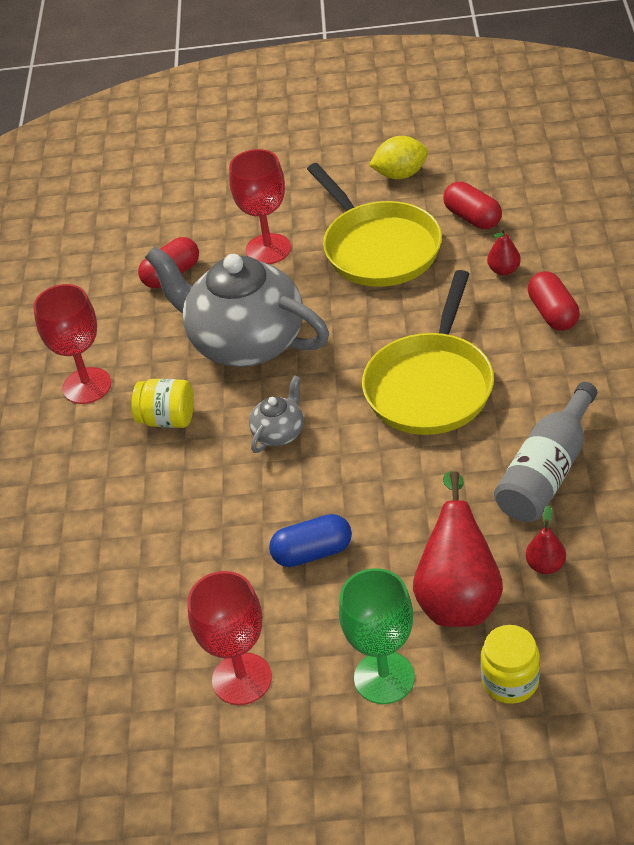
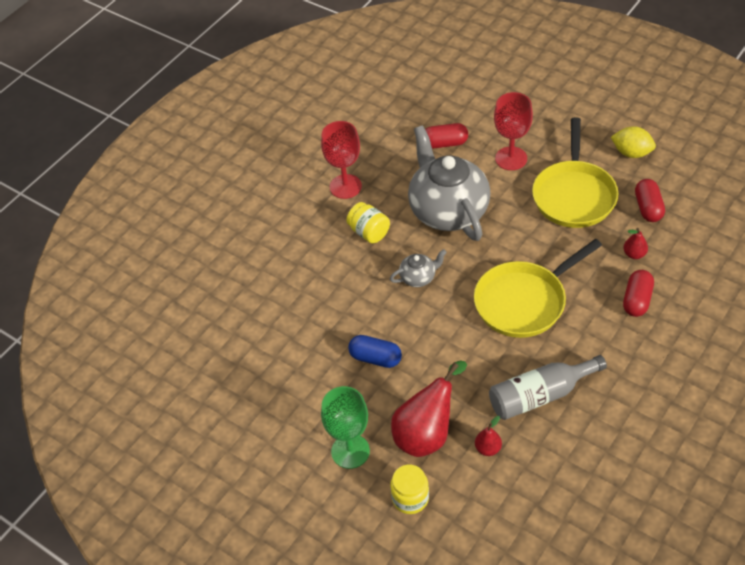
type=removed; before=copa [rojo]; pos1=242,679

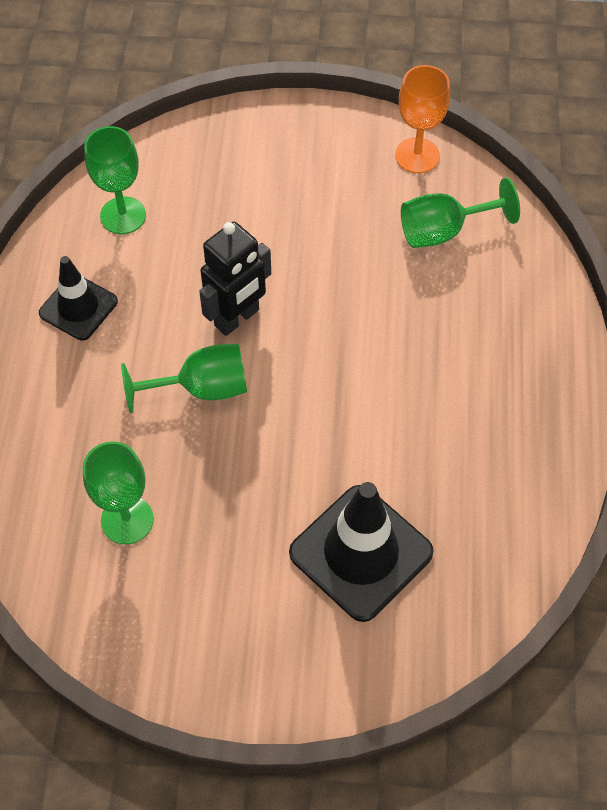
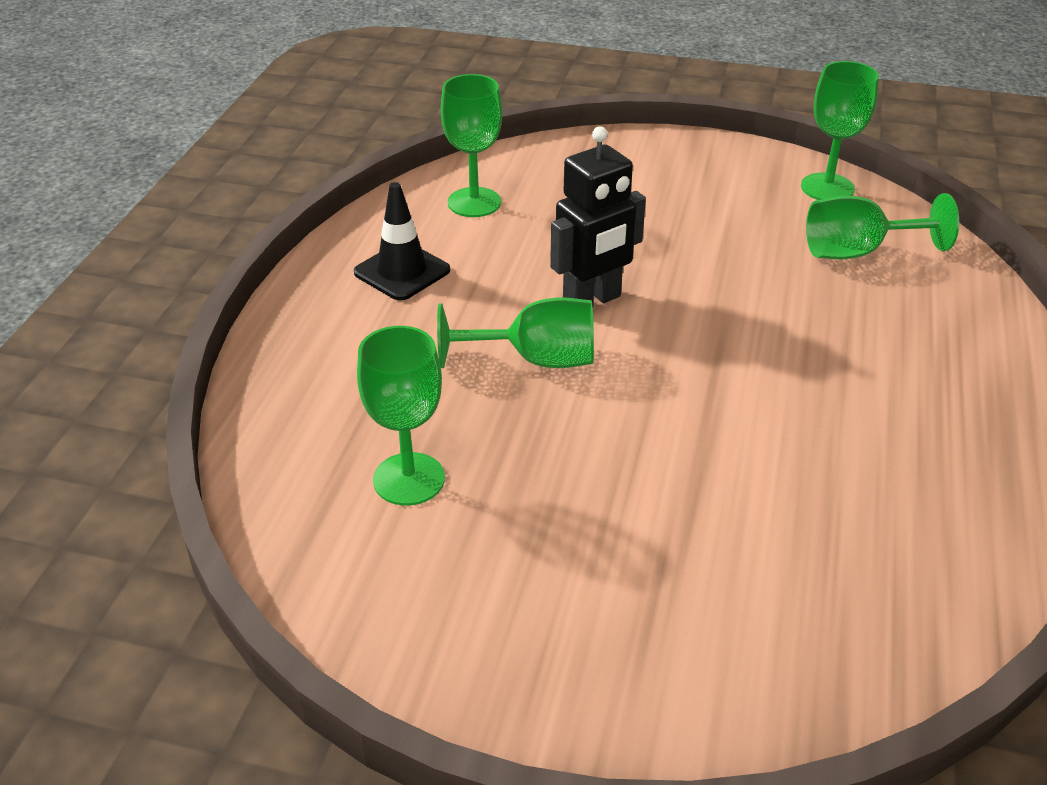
type=removed; before=cono de tráfico [negro]; pos1=361,552
type=recoloured; before=copa [naranja]; after=copa [verde]; pos1=417,155; pos2=827,188

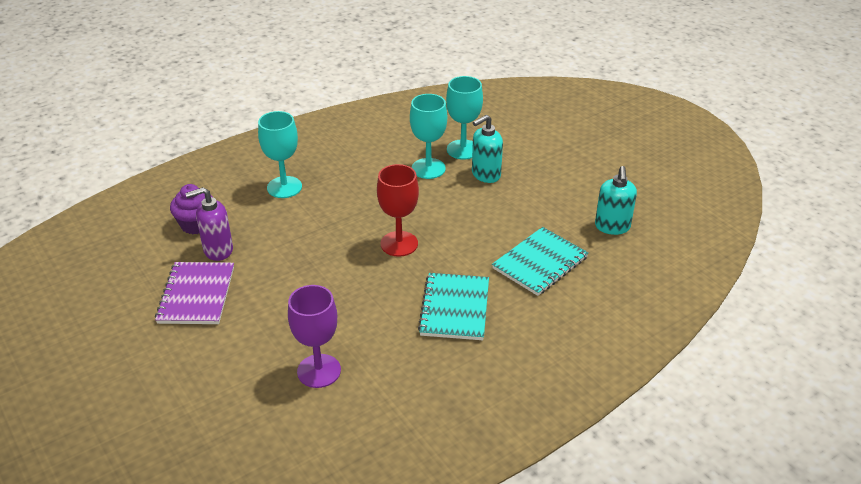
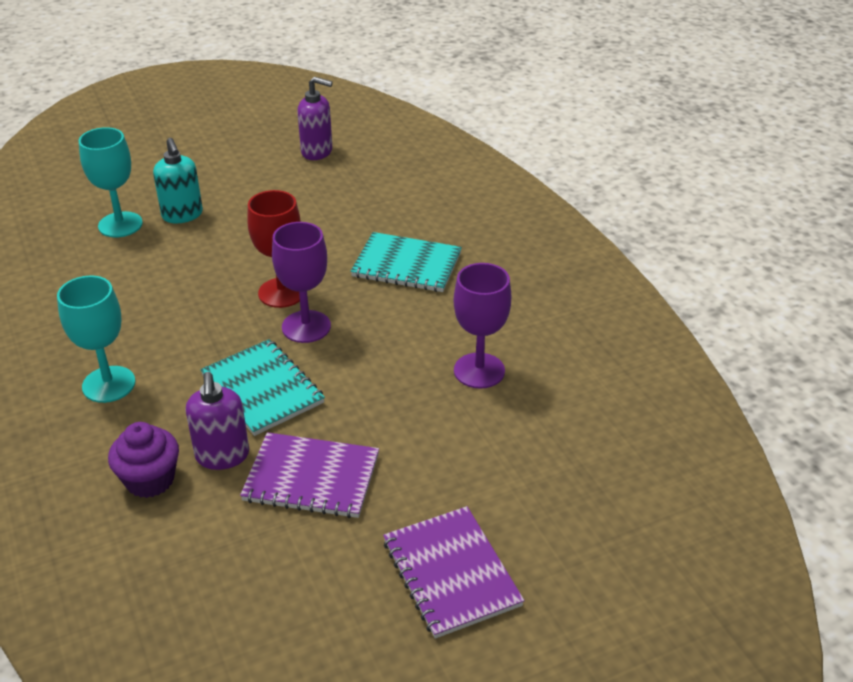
type=removed; before=copa [turquesa]; pos1=428,168
type=added; after=copa [morado]; pos2=306,327
type=added; after=cuaderno [morado]; pos2=451,573
type=moved; before=cuaderno [turquesa]; pos1=540,263; pos2=263,389
type=recoloured; before=dispensador de jabón [turquesa]; after=dispensador de jabón [morado]; pos1=612,227; pos2=317,152

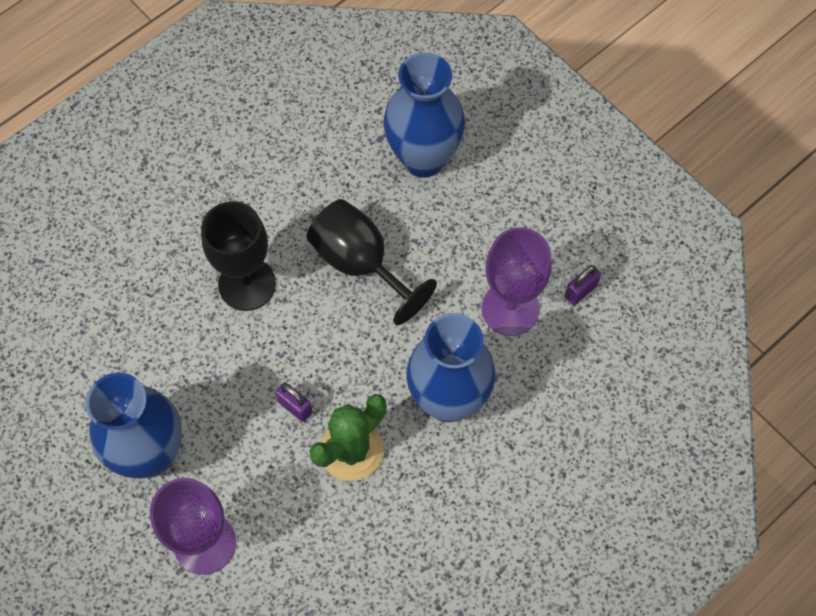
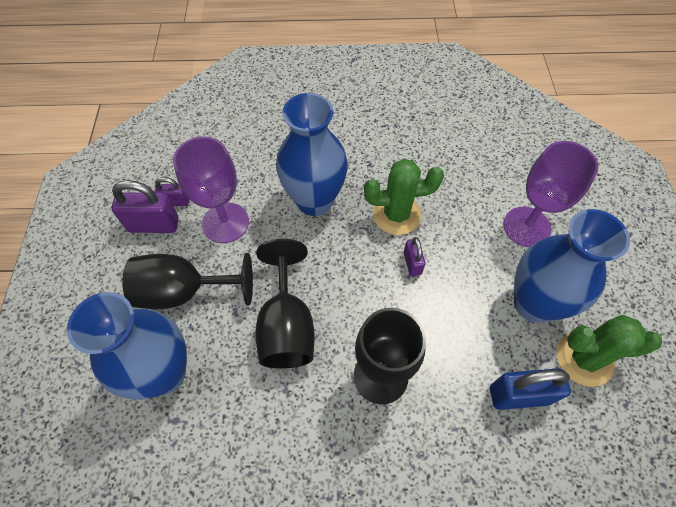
type=added; after=candado [morado]; pos2=154,225
type=added; after=copa [negro]; pos2=184,292
type=added; after=candado [azul]; pos2=519,395
type=added; after=cactus [verde]; pos2=584,358

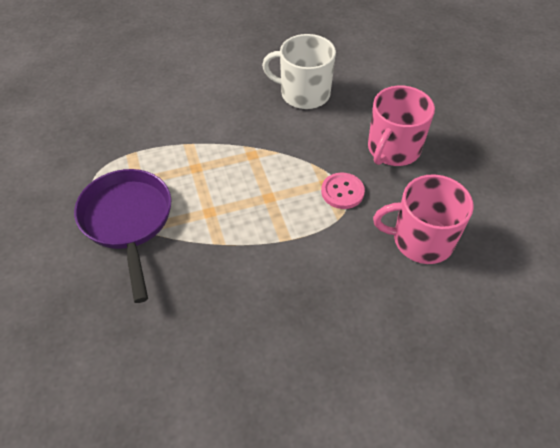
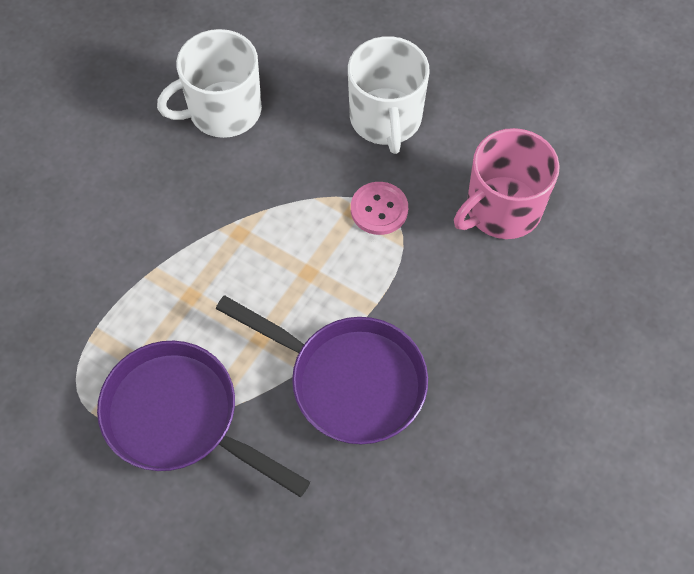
type=added; after=sartén [morado]; pos2=349,381
type=recoloured; before=taza [rosa]; after=taza [blanco]; pos1=393,149; pos2=386,119

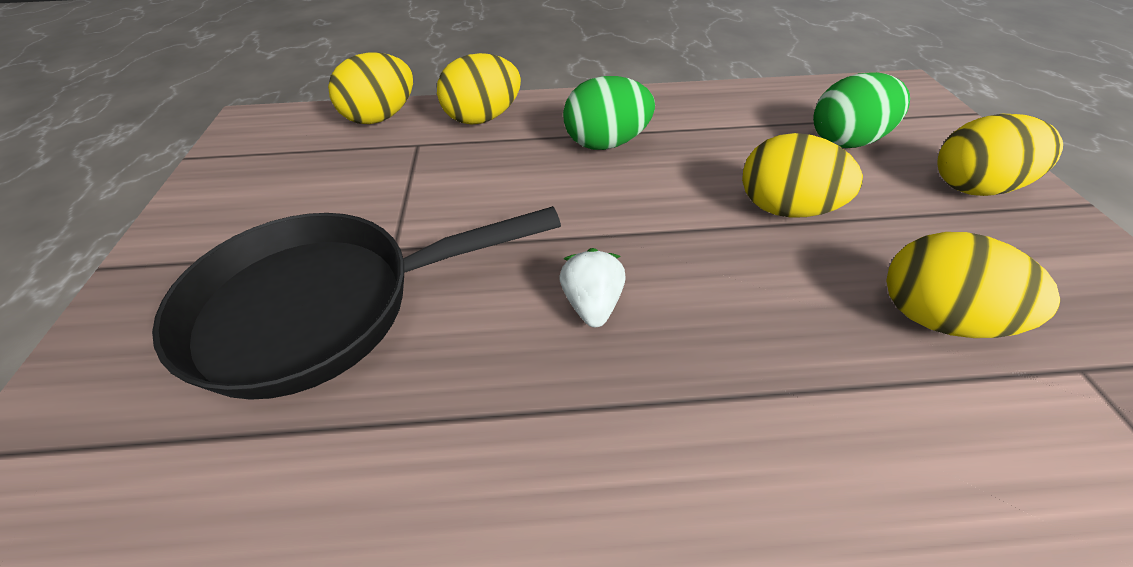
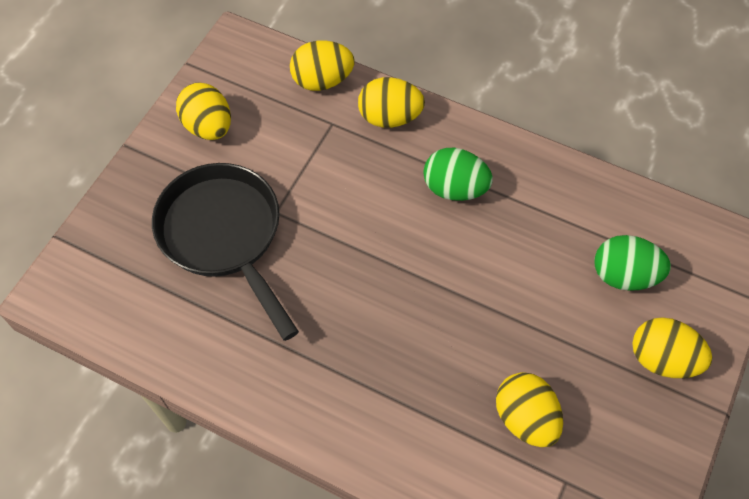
type=removed; before=fresa [blanco]; pos1=592,305
type=moved; before=huevo [amarillo]; pos1=785,209; pos2=208,127
type=turned; before=sartén [negro]; pos1=324,307; pos2=224,236; turn=45

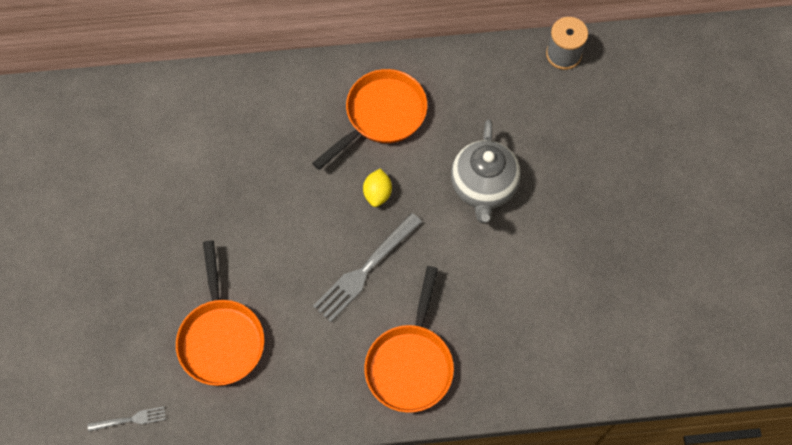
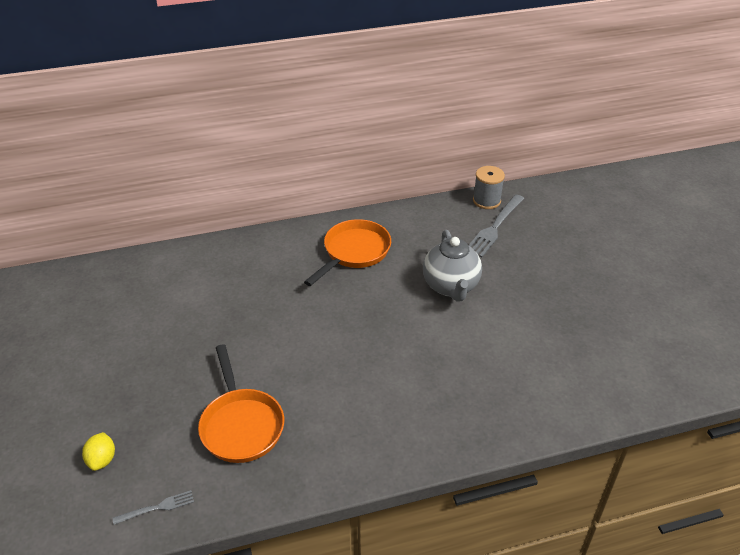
type=removed; before=sartén [naranja]; pos1=410,364
type=moved; before=tenedor [gris]; pos1=365,270; pos2=494,228
type=moved; before=limón [amarillo]; pos1=377,193; pos2=102,459

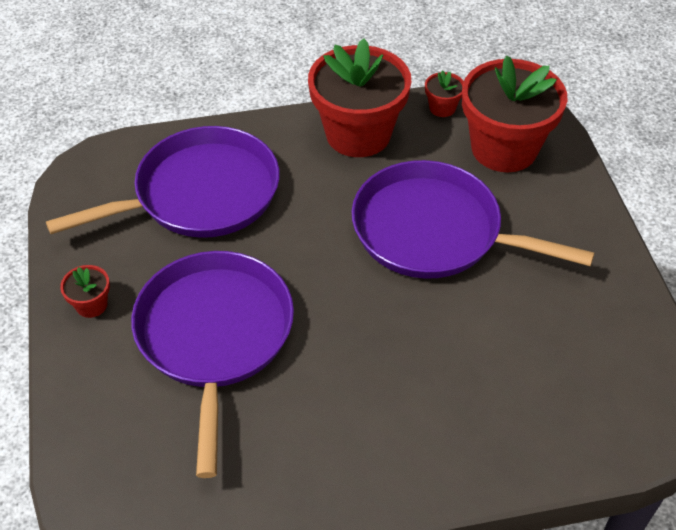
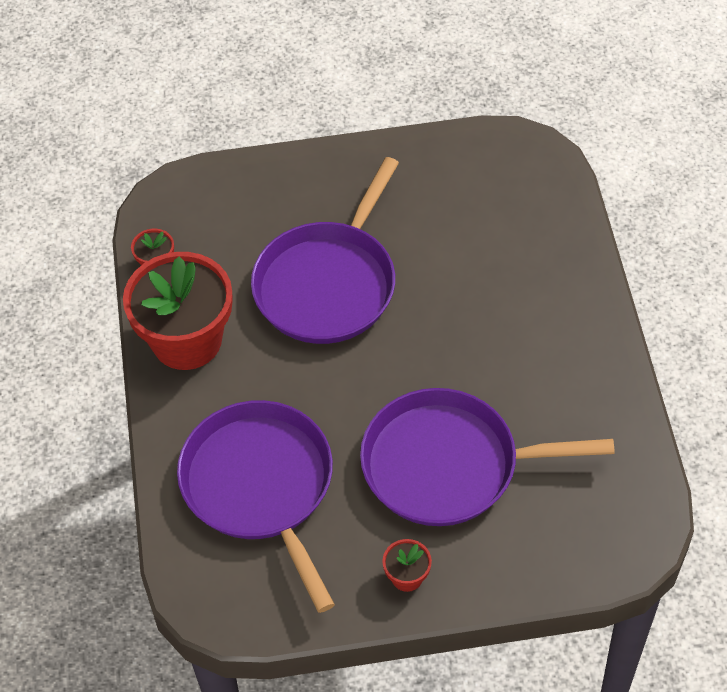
type=removed; before=maceta [rojo]; pos1=504,148

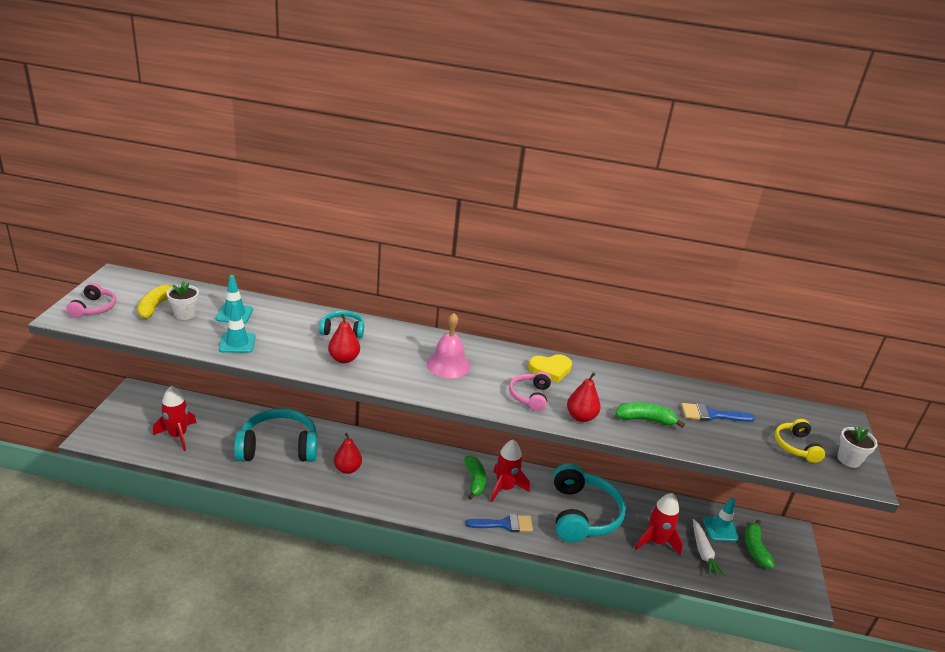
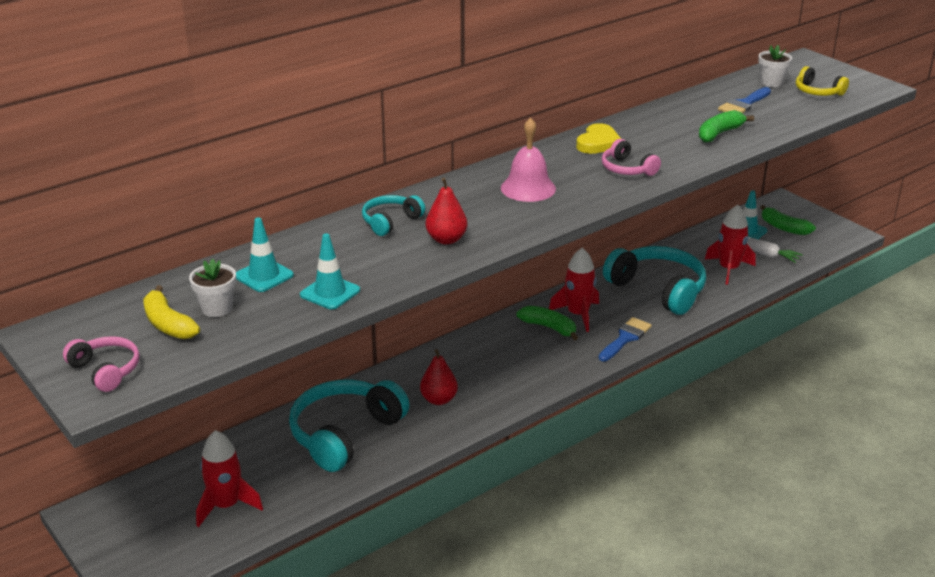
type=removed; before=pera [rojo]; pos1=581,417
type=moved; before=maceta [blanco]; pos1=848,459; pos2=771,83

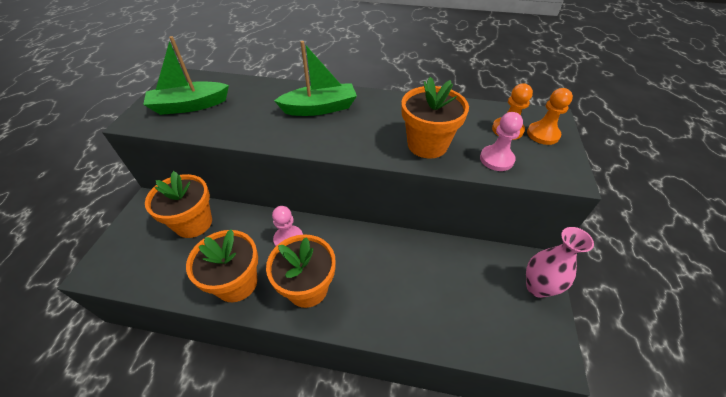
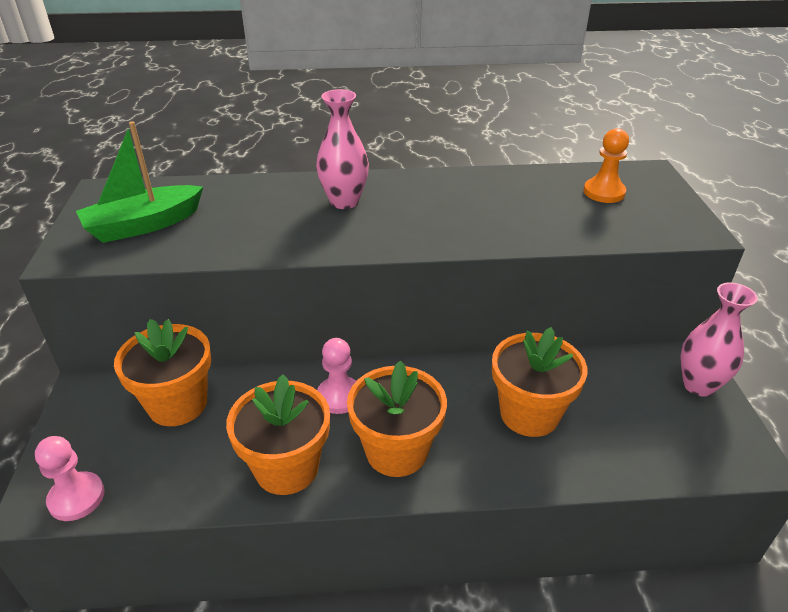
type=removed; before=peón [naranja]; pos1=543,134
type=moved; before=maceta [naranja]; pos1=427,145; pos2=529,414
type=moved; before=peón [rosa]; pos1=496,159; pos2=76,498
type=replaced; before=barco [verde]; after=florero [rosa]; pos1=320,108; pos2=344,202

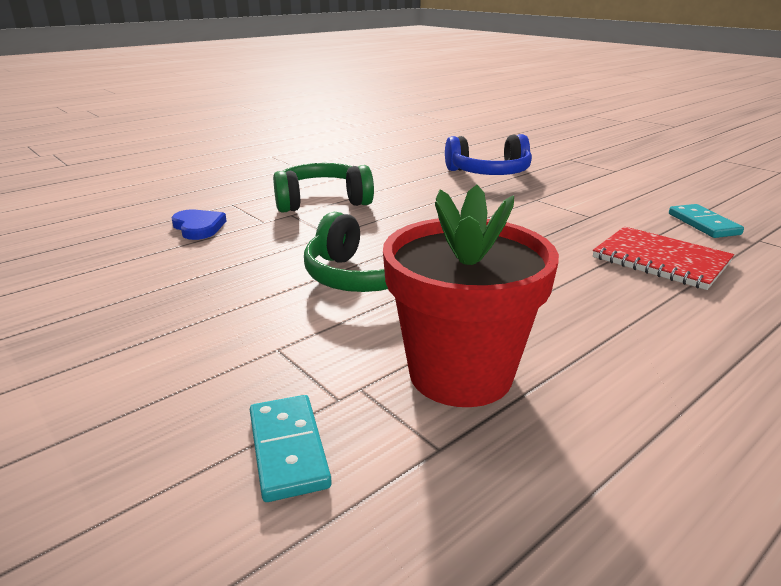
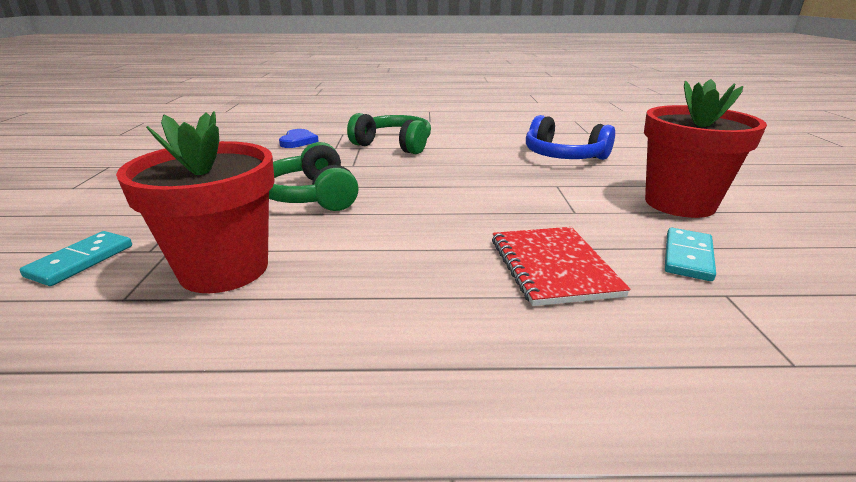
type=added; after=maceta [rojo]; pos2=679,203

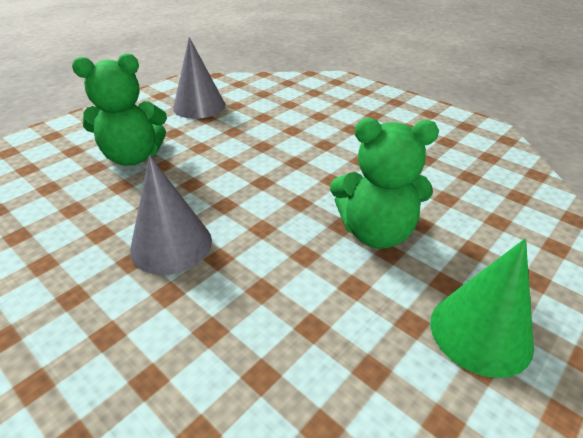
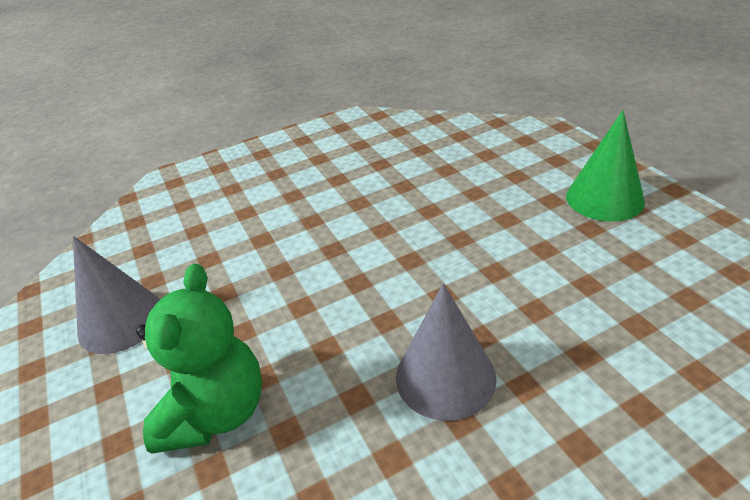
type=removed; before=osito [verde]; pos1=376,232

